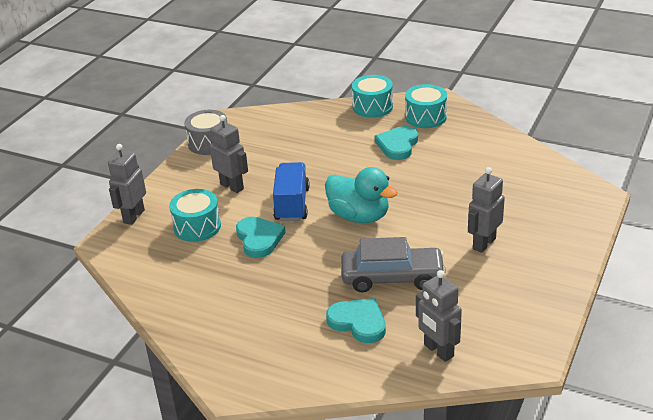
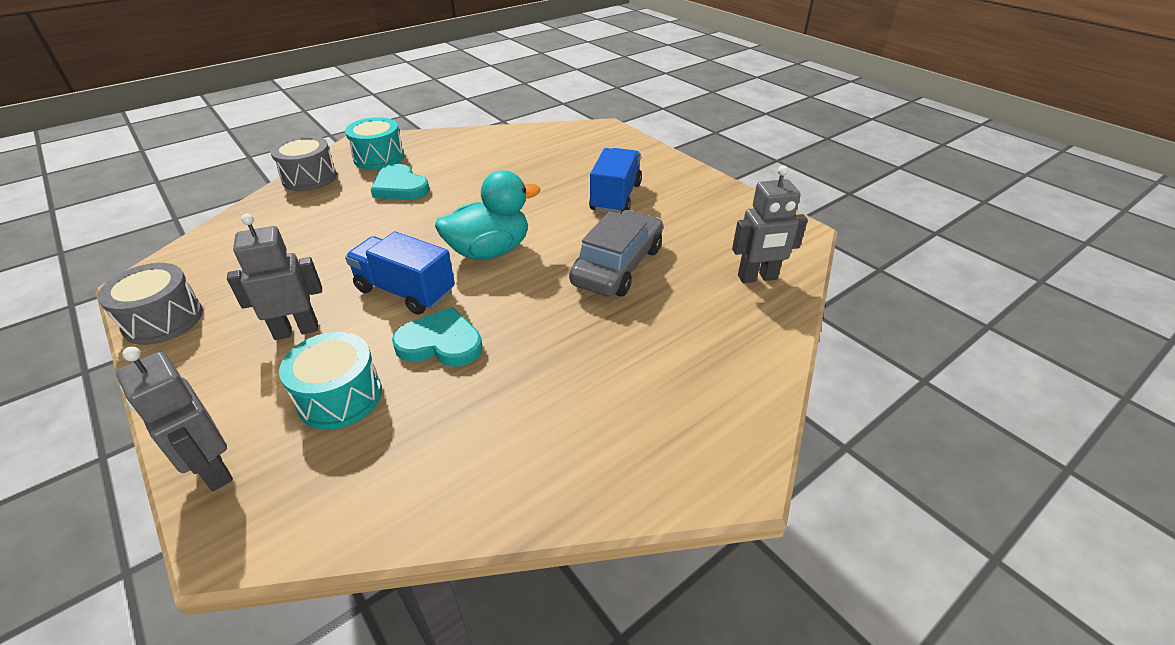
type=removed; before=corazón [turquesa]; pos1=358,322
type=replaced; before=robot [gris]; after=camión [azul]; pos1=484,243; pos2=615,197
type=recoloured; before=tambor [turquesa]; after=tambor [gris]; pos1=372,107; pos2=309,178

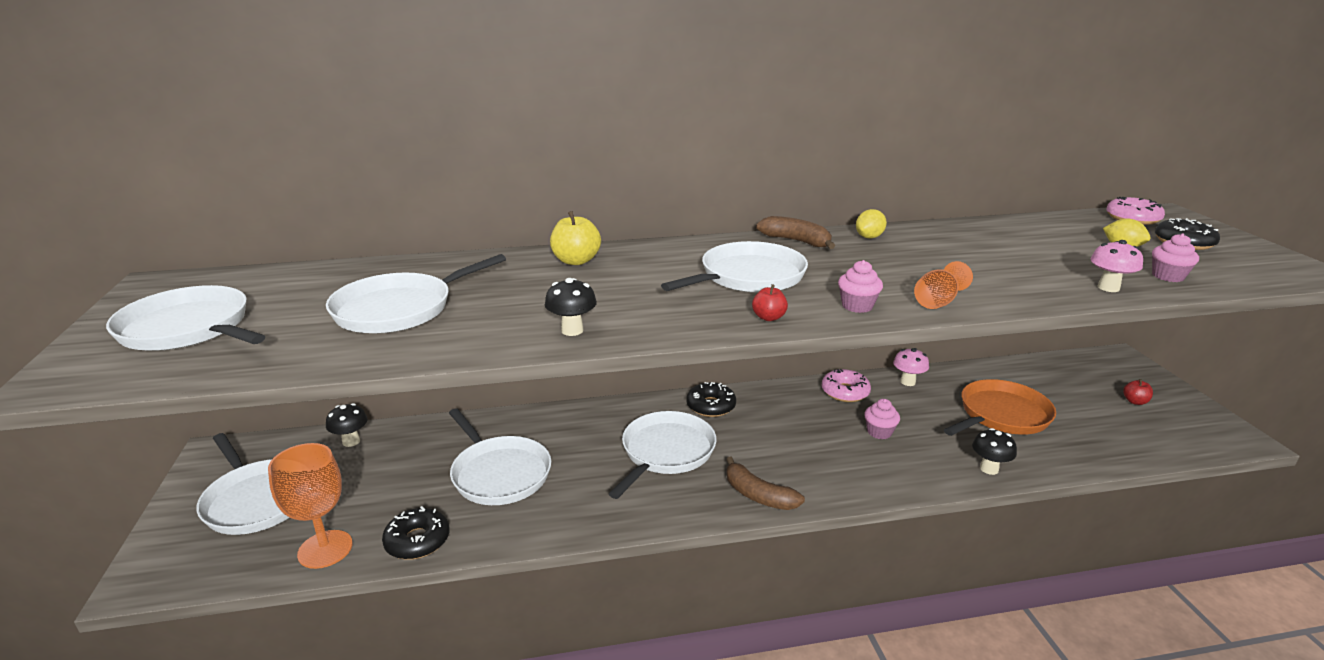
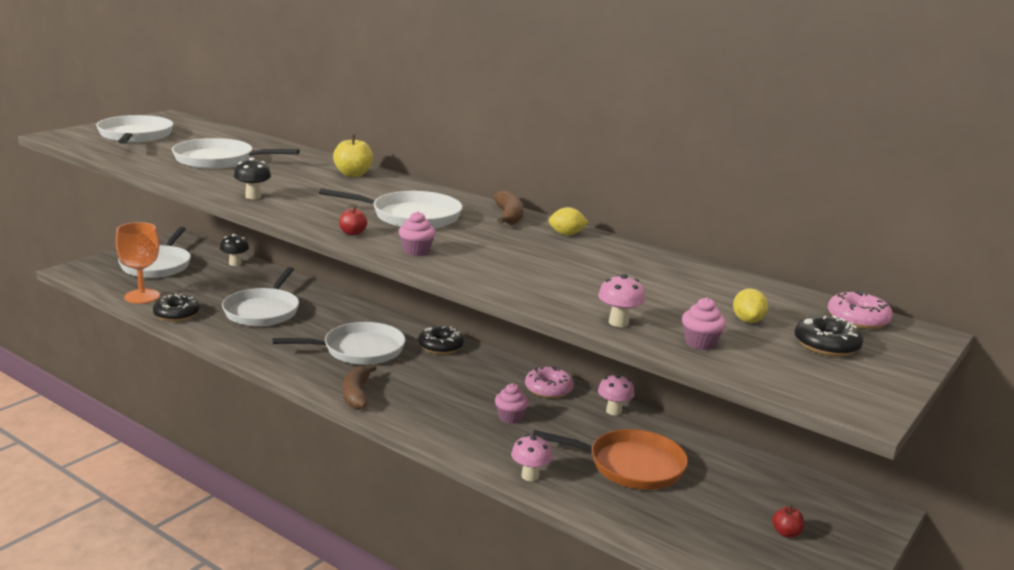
type=removed; before=copa [naranja]; pos1=938,302
type=recoloured; before=seta [negro]; after=seta [rosa]; pos1=989,469; pos2=530,476

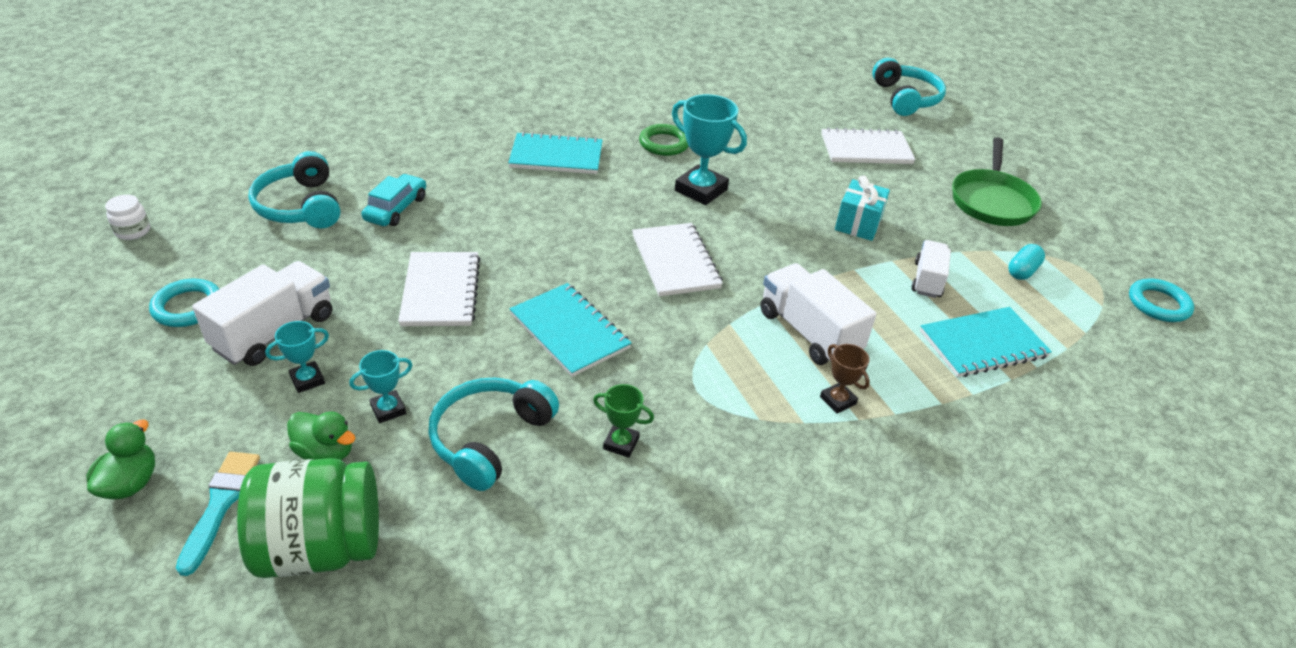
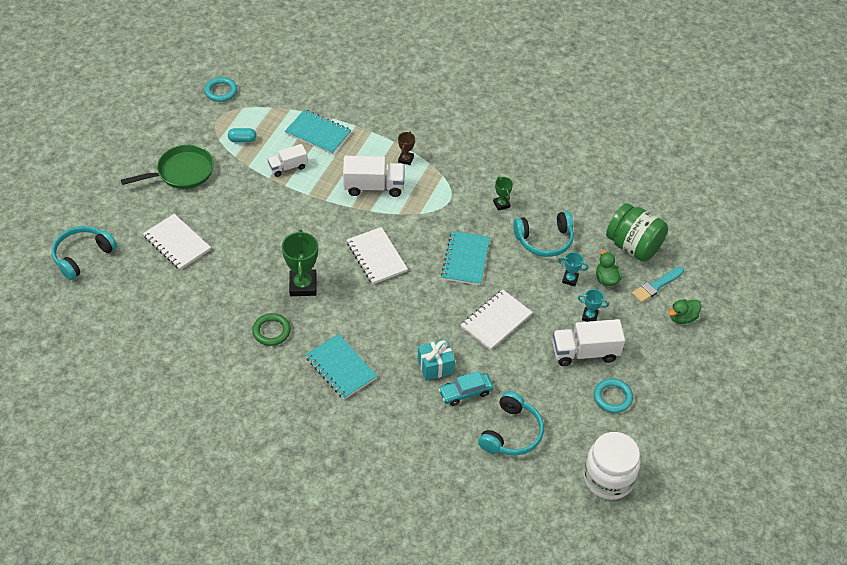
type=moved; before=regalo [turquesa]; pos1=858,224; pos2=435,366
type=recoloured; before=trofeo [turquesa]; after=trofeo [verde]; pos1=701,190; pos2=303,285
type=turned; before=cuaderno [blanco]; pos1=675,261; pos2=377,257; turn=-60
type=turned; before=camión [blanco]; pos1=809,332; pos2=374,187; turn=-105
type=resized; before=tarro [blanco]; pos1=133,231; pos2=608,478; scale=2.31

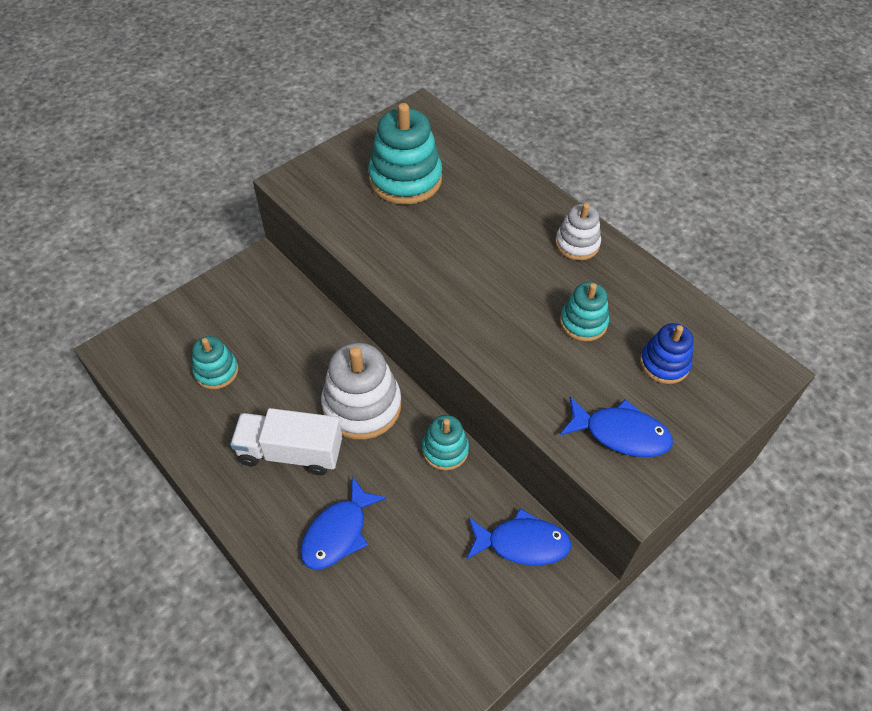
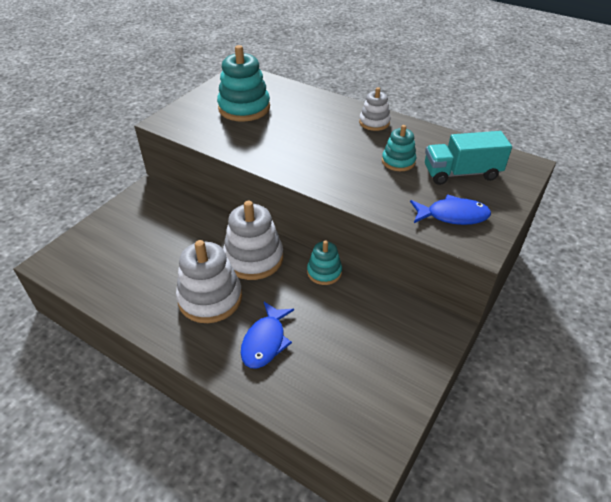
type=removed; before=juguete apilable [turquesa]; pos1=216,371
type=removed; before=pez [azul]; pos1=522,543
type=replaced; before=camión [blanco]; after=juguete apilable [blanco]; pos1=291,452; pos2=210,298
type=replaced; before=juguete apilable [azul]; after=camión [turquesa]; pos1=664,363; pos2=461,173

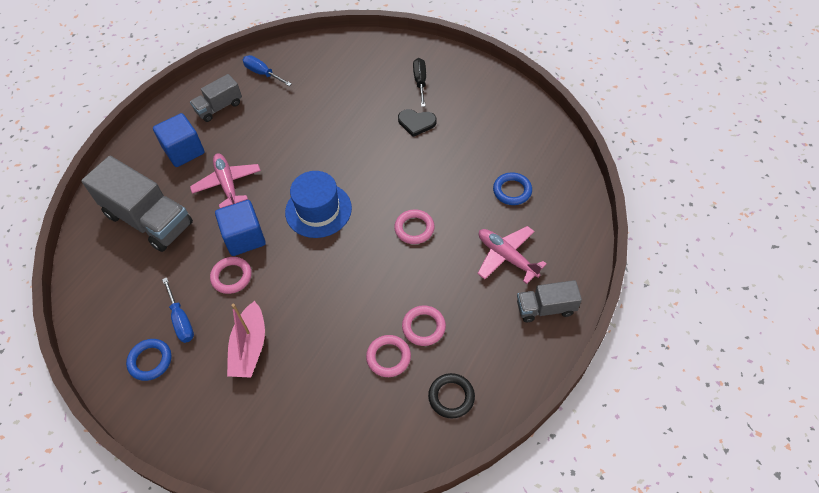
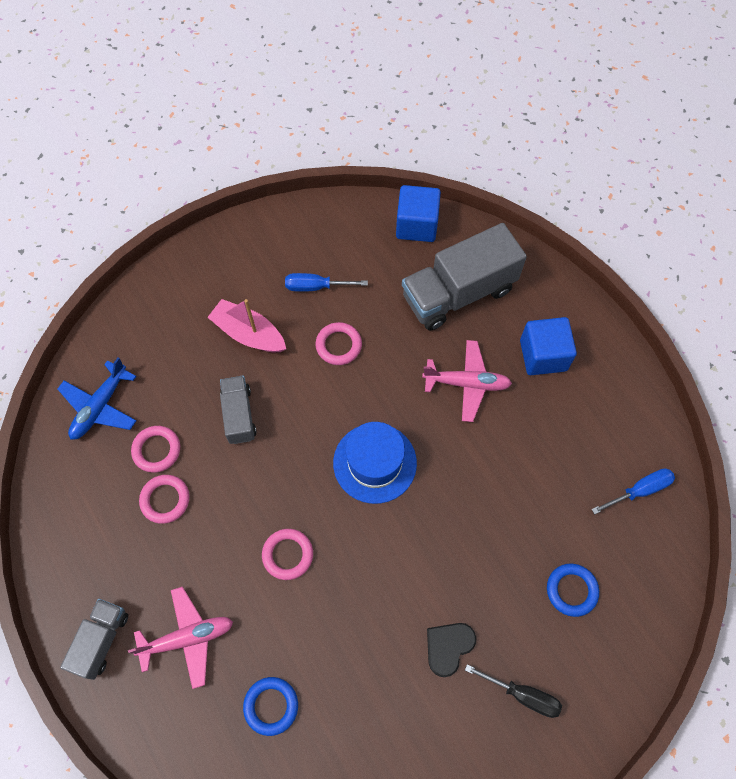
type=removed; before=anillo [negro]; pos1=451,397
type=added; after=avión [azul]; pos2=100,406
type=moved; before=anillo [azul]; pos1=150,361; pos2=571,590
type=moved; before=camión [gris]; pos1=219,107; pos2=239,415
type=moved; before=cubo [azul]; pos1=244,238; pos2=416,225

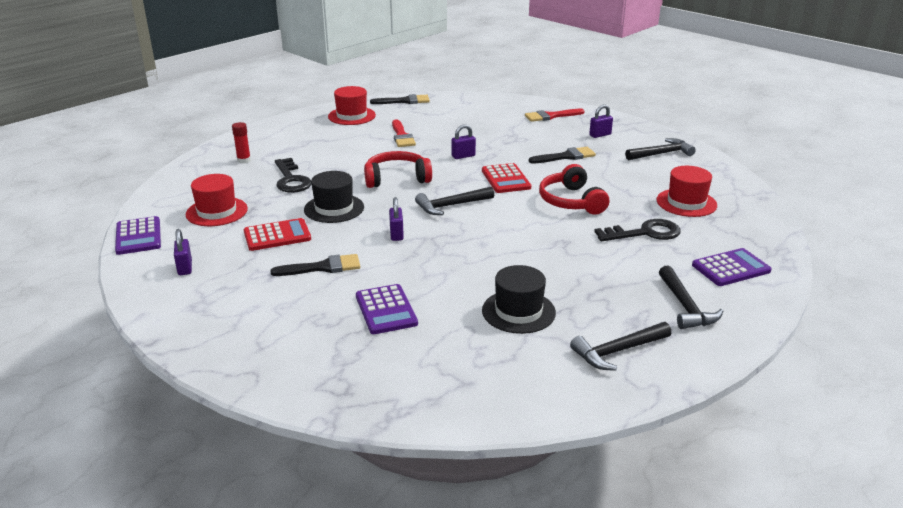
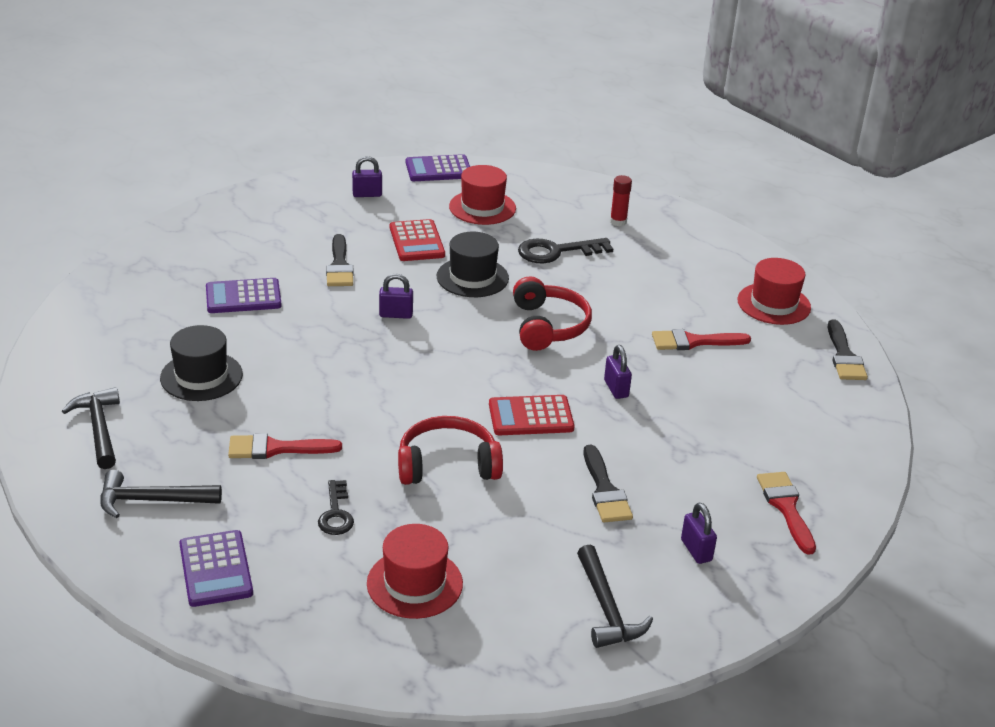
type=removed; before=martillo [negro]; pos1=451,206
type=added; after=pincel [rojo]; pos2=276,448
type=resized; before=llave [negro]; pos1=645,233; pos2=336,513; scale=0.64

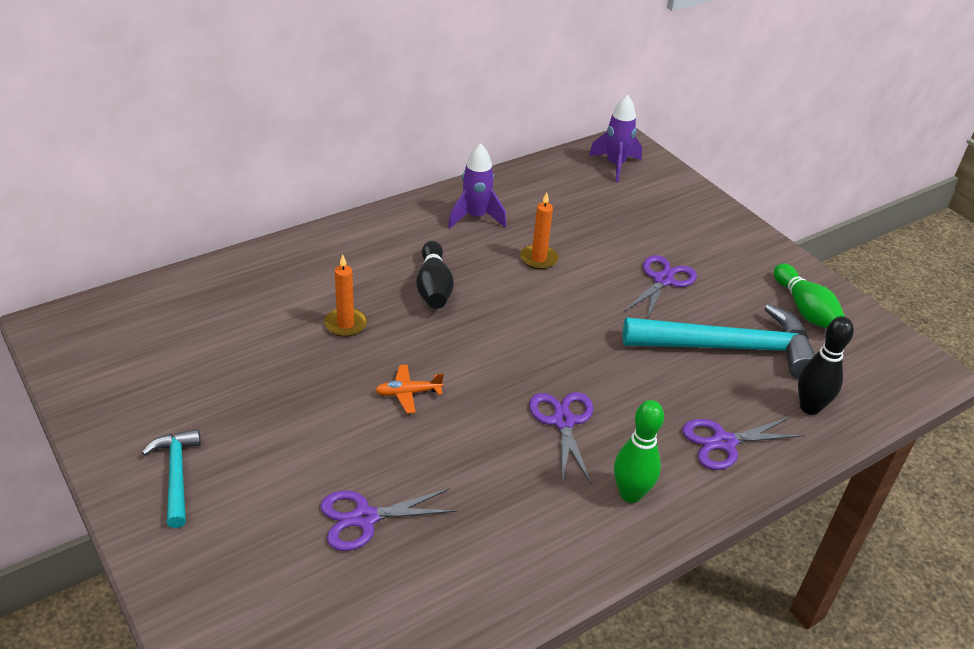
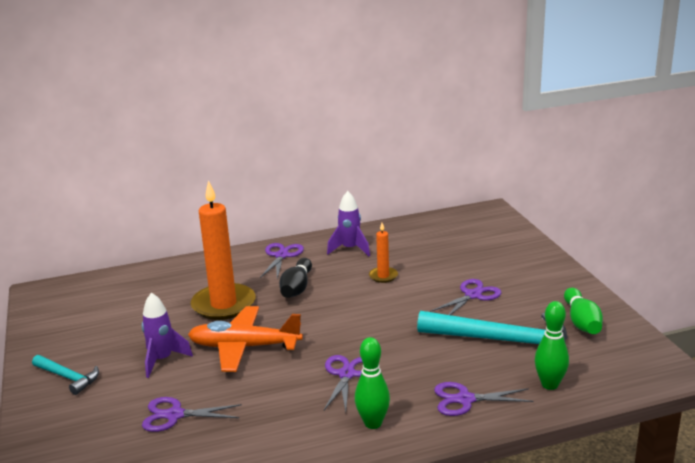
type=added; after=tijeras [morado]; pos2=281,256
type=moved; before=cohete [morado]; pos1=615,165; pos2=162,360
type=recoloured; before=bolo [negro]; after=bolo [verde]; pos1=809,407; pos2=549,384
type=turned; before=martillo [turquesa]; pos1=176,475; pos2=68,377; turn=120
type=resized; before=vela [naranja]; pos1=345,324; pos2=223,305; scale=2.12
type=resized; before=avión [naranja]; pos1=408,393; pos2=244,347; scale=2.32

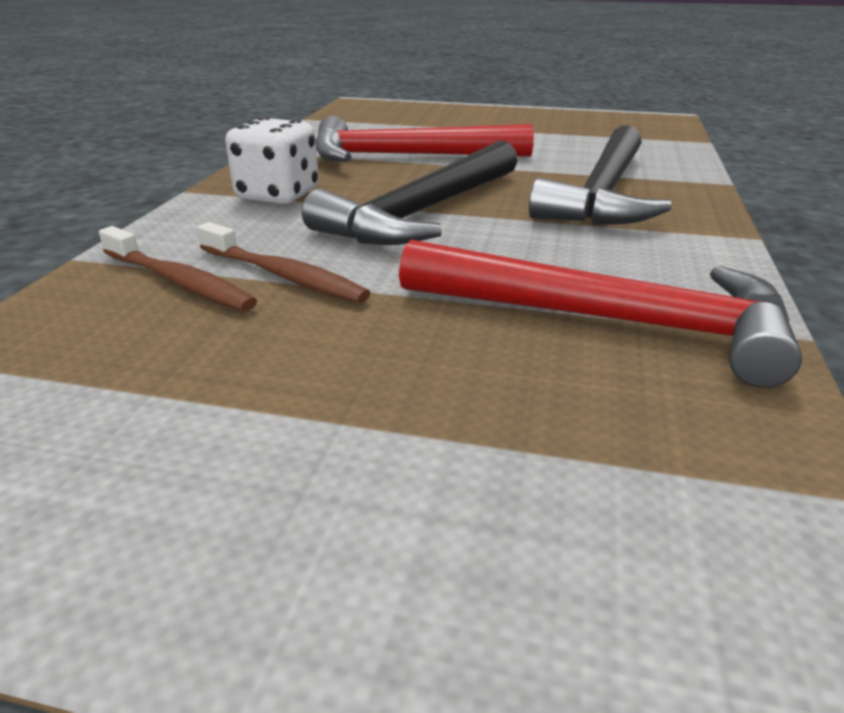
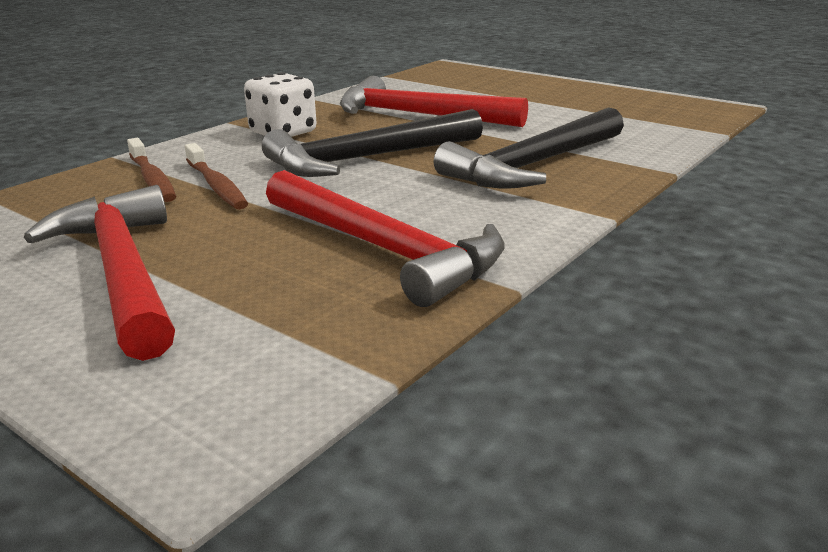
type=added; after=martillo [rojo]; pos2=122,271

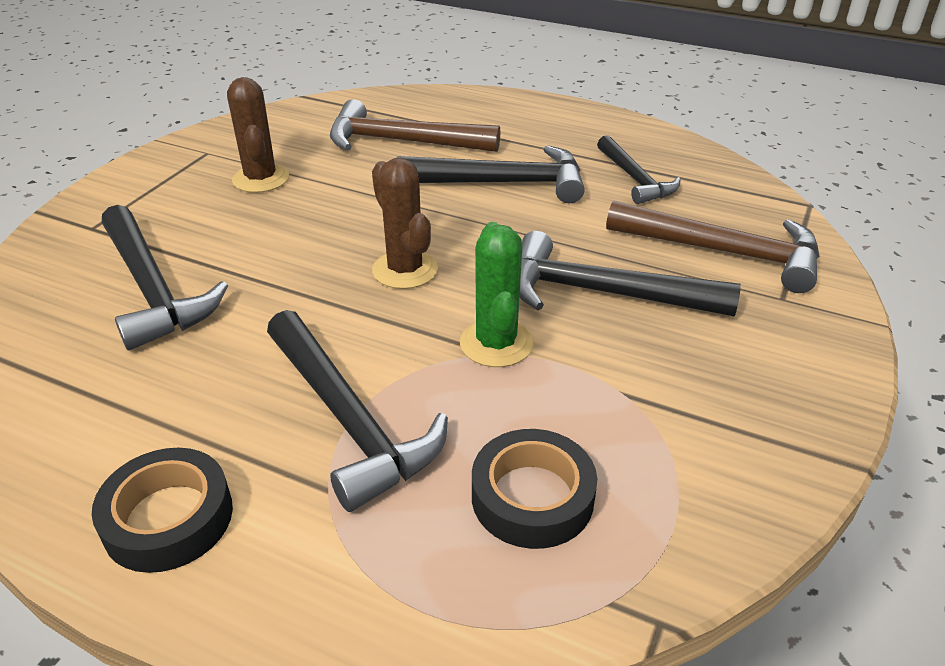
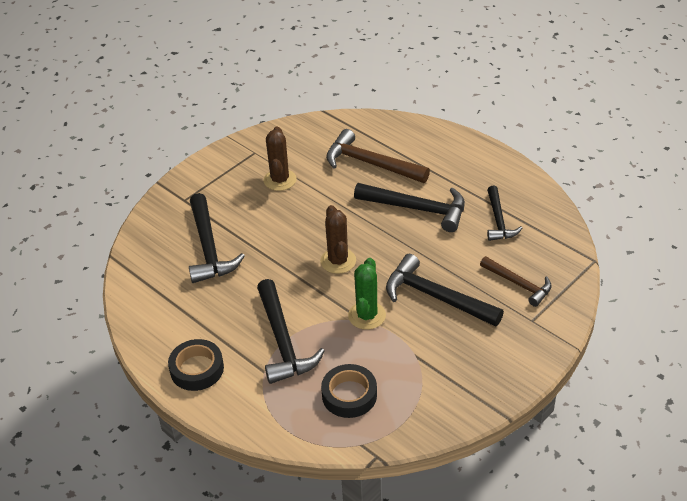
type=resized; before=martillo [marrón]; pos1=723,252; pos2=518,284; scale=0.63

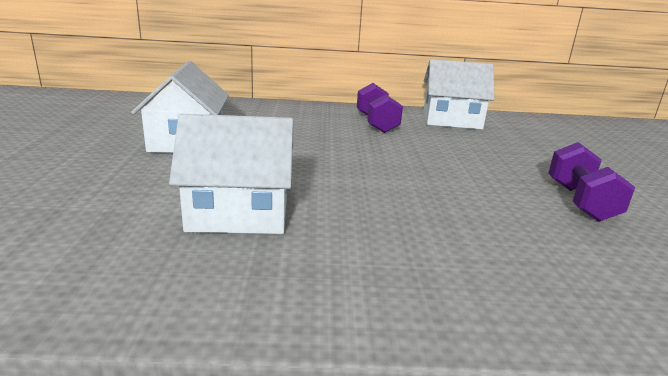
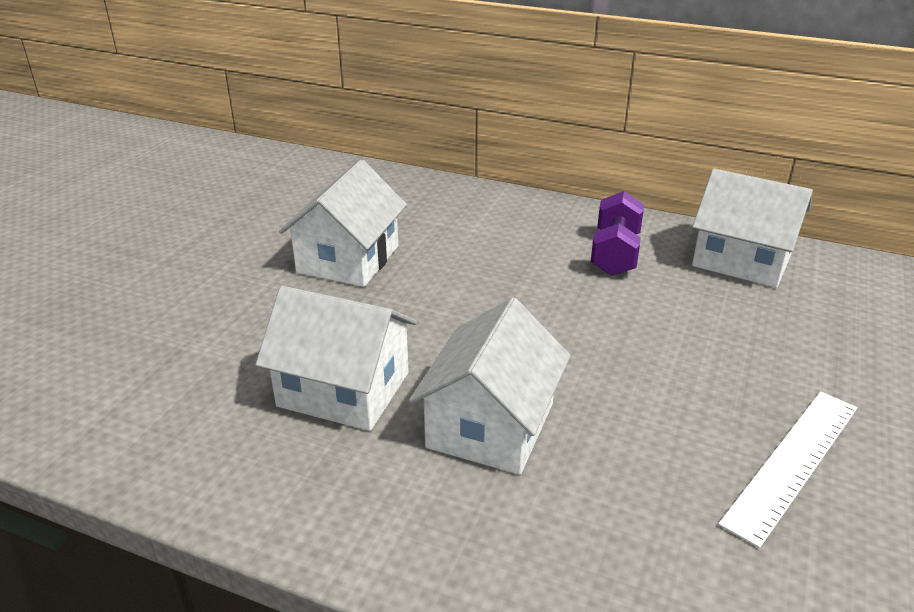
type=added; after=casa [blanco]; pos2=490,425
type=replaced; before=mancuerna [morado]; after=regla [blanco]; pos1=580,202; pos2=793,462

